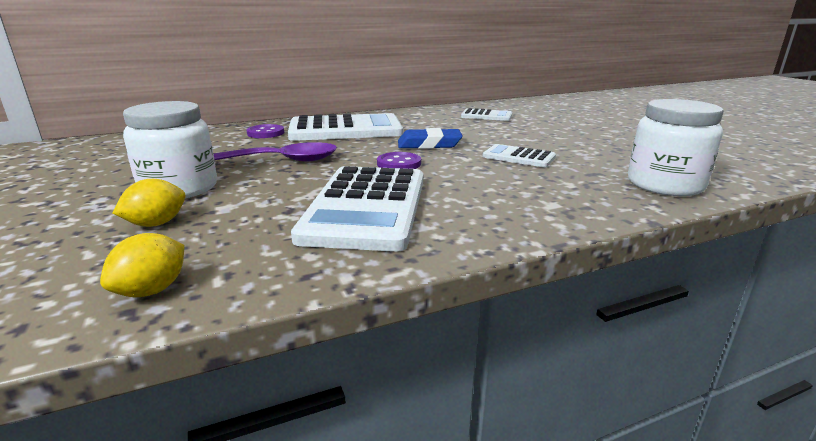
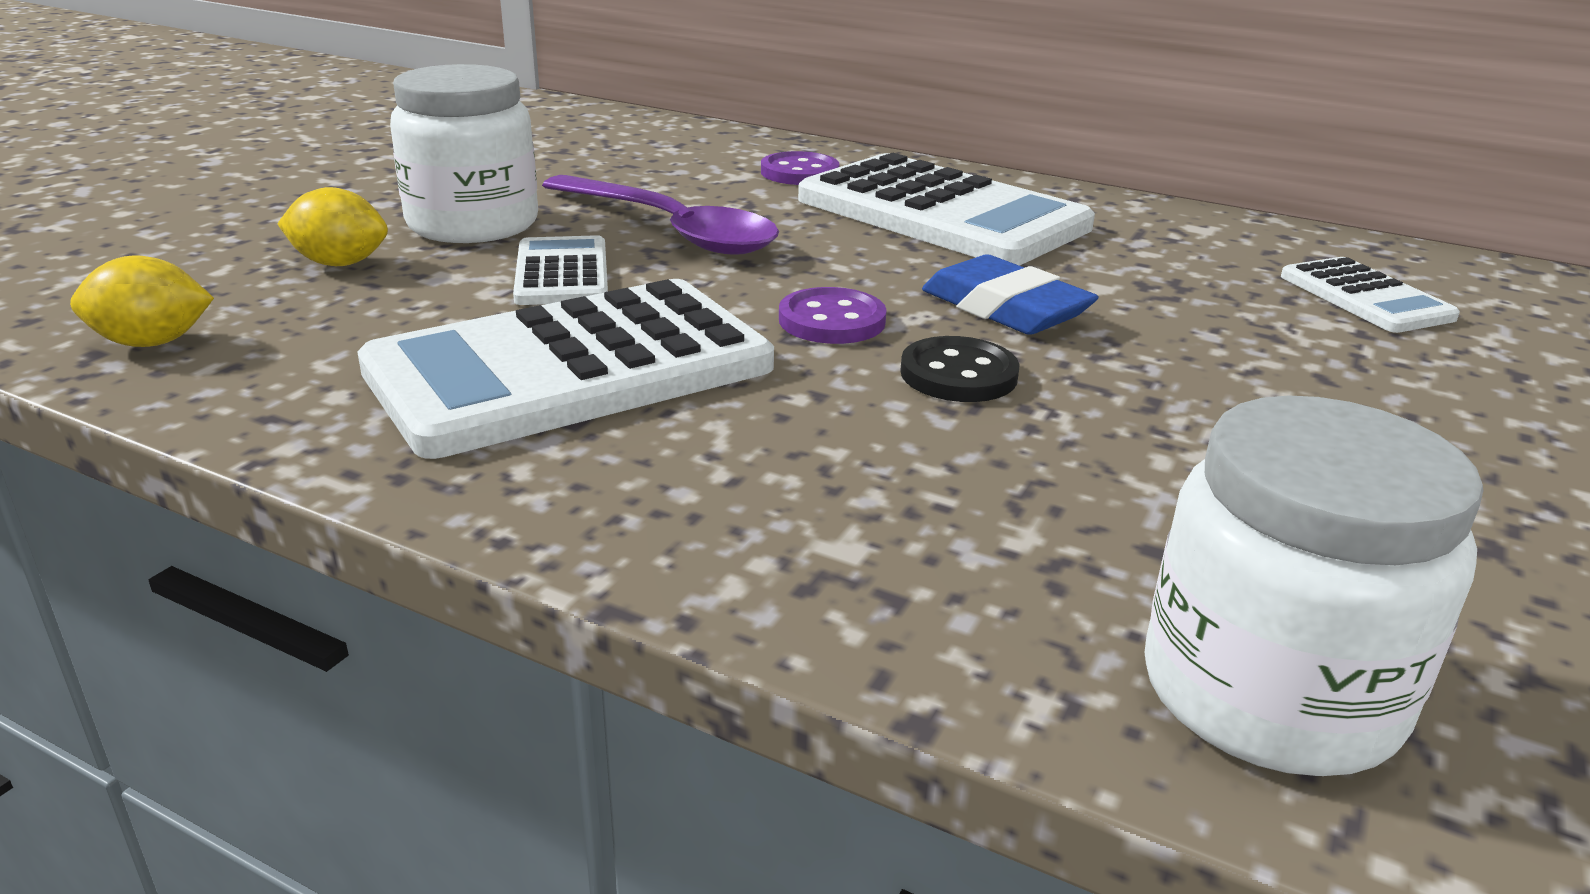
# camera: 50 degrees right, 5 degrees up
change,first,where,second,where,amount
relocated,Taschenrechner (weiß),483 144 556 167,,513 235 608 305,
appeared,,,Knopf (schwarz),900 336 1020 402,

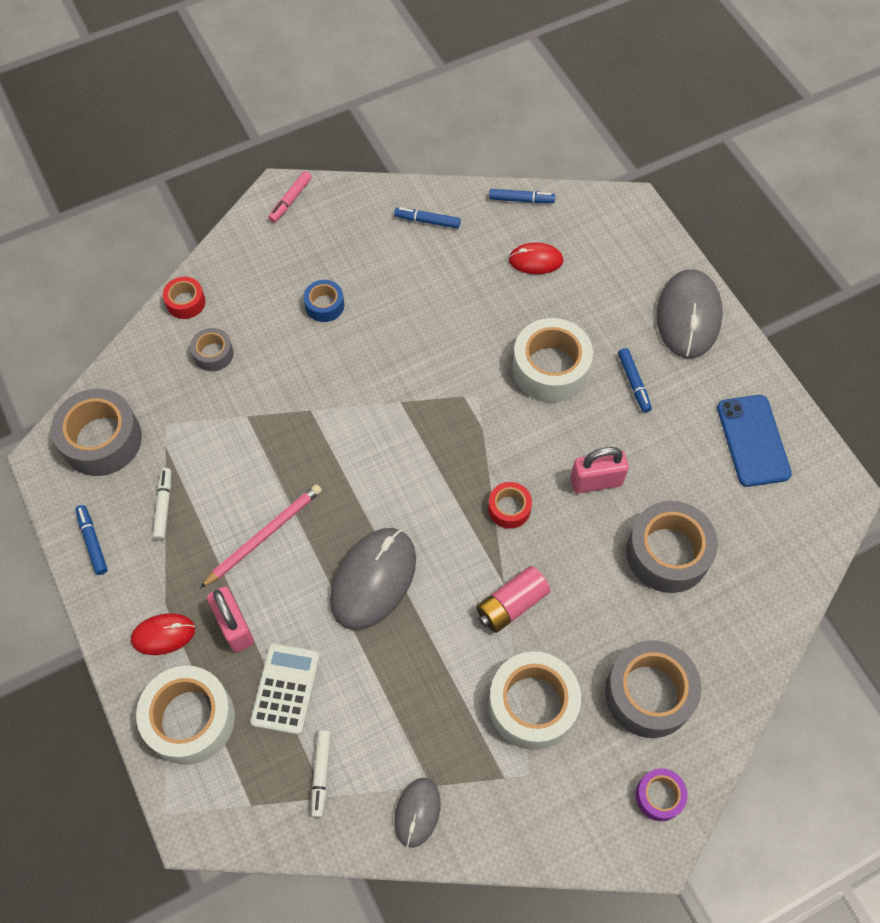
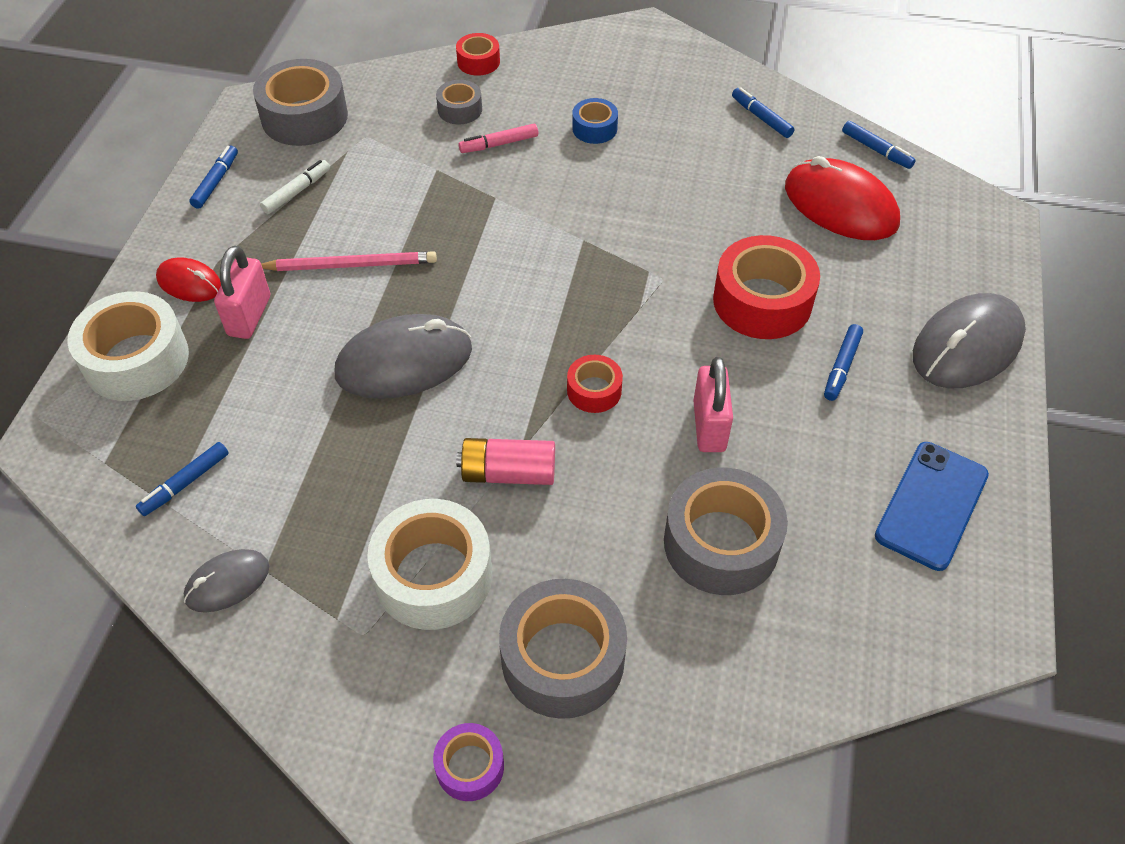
# camera: 40 degrees right, 10 degrees down
change,first,where,second,where,amount
missing,Taschenrechner (weiß),250 643 320 735,,,
relocated,Filzstift (rosa),268 171 312 223,,459 124 538 153,
colour,Filzstift (weiß),311 730 331 818,Filzstift (blau),136 442 229 516,
size,Computermaus (rot),509 243 563 274,,785 156 900 240,x1.82
colour,Klebeband (weiß),512 318 593 403,Klebeband (rot),713 235 820 339,
spun,Vorhängeschloss (rosa),571 447 629 494,,693 357 733 452,60 degrees clockwise

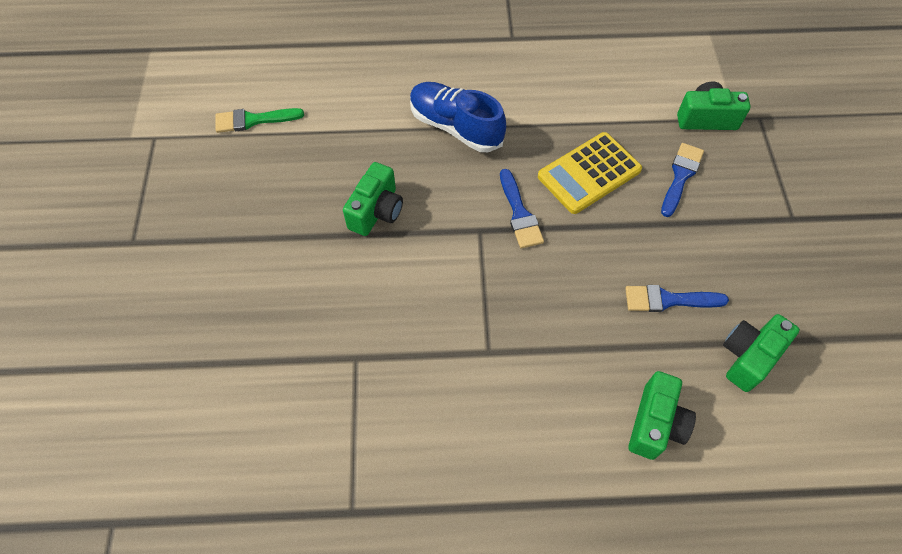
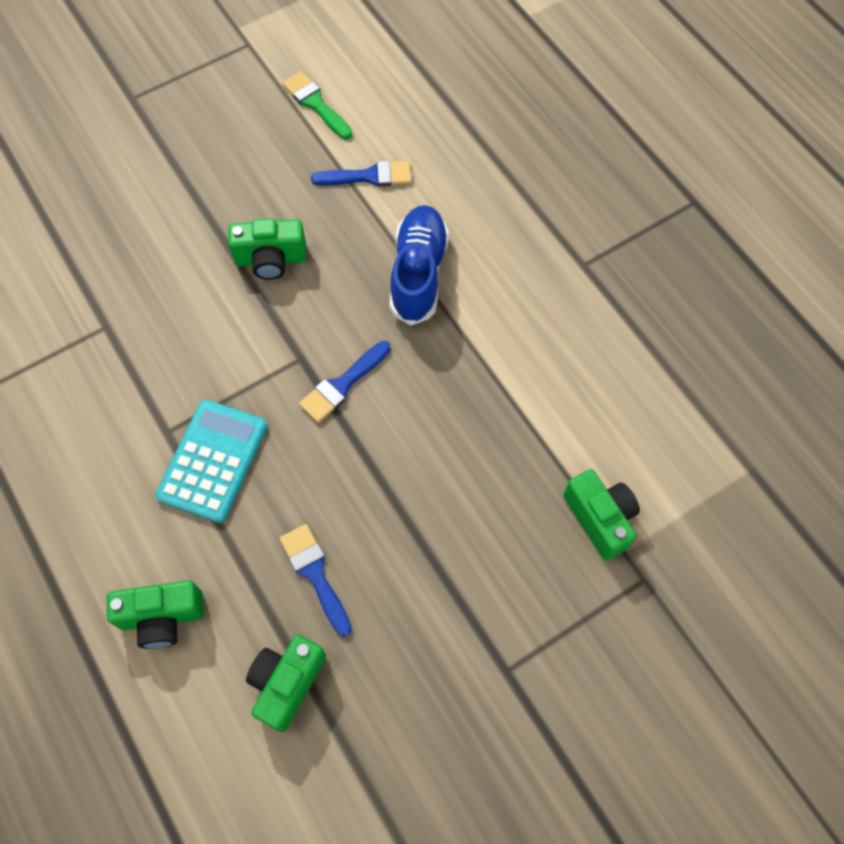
# camera: 60 degrees right, 5 degrees up
change,first,where,second,where,amount
missing,Taschenrechner (gelb),538 132 642 214,,,
relocated,Pinsel (blau),661 143 704 217,,311 160 412 187,
spun,Kamera (grün),723 314 800 392,,246 635 326 732,75 degrees counterclockwise
appeared,,,Taschenrechner (türkis),155 400 268 523,

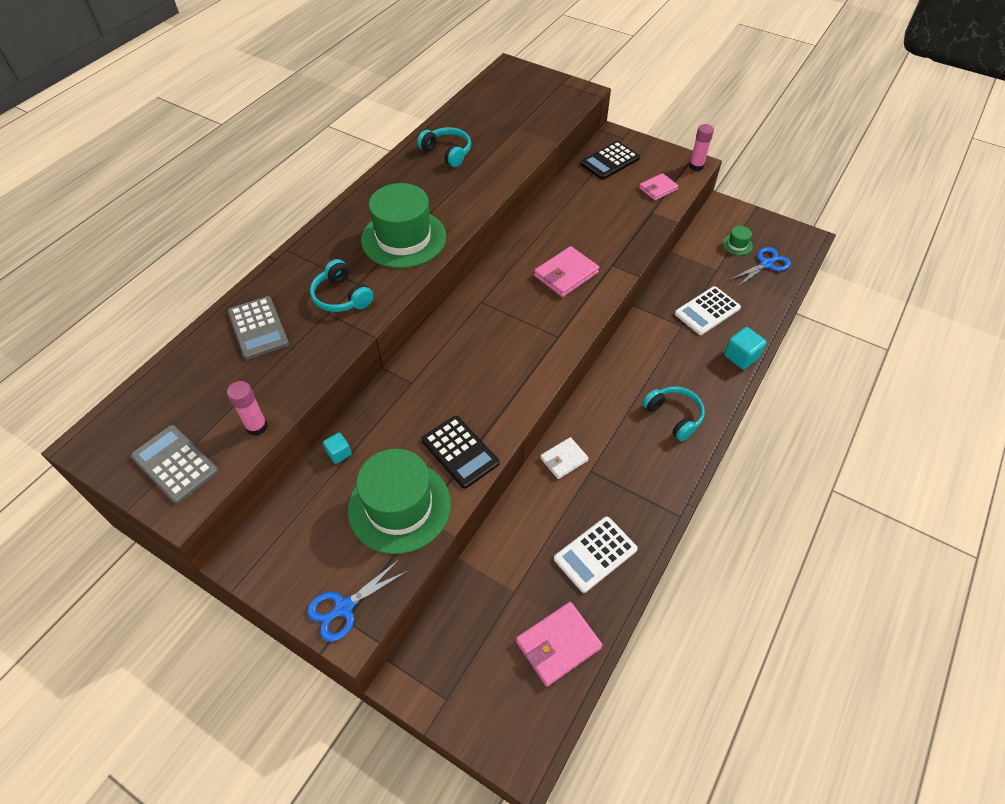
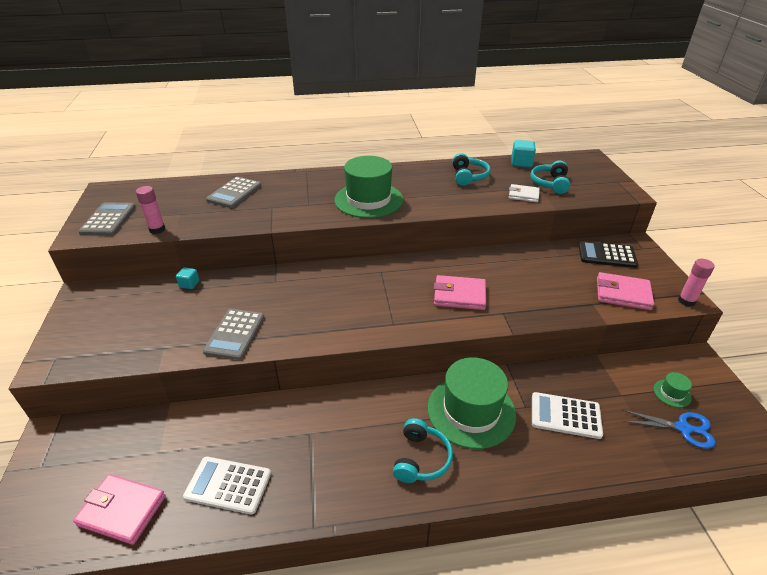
# camera: 50 degrees right, 15 degrees down
change,first,where,second,where,amount
missing,Schere (blau),307 560 408 642,,,
relocated,Kopfhörer (türkis),310 259 373 312,,530 161 570 194,
relocated,Hut (grün),348 449 451 554,,428 357 516 449,
colour,Taschenrechner (schwarz),421 416 500 489,Taschenrechner (grau),203 309 264 360,
relocated,Geldbörse (weiß),540 437 589 479,,509 184 540 202,
size,Geldbörse (rosa),639 173 679 201,,597 272 654 310,x1.52
relocated,Kubus (türkis),724 327 767 370,,511 140 536 167,

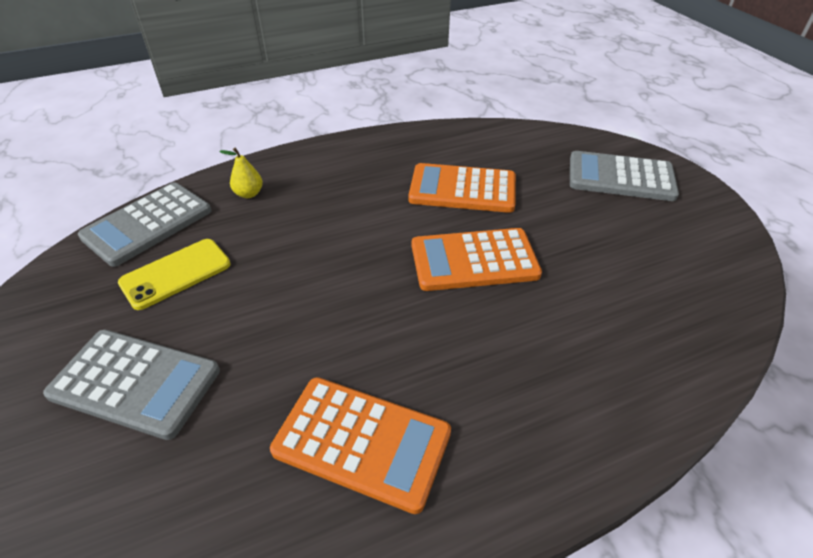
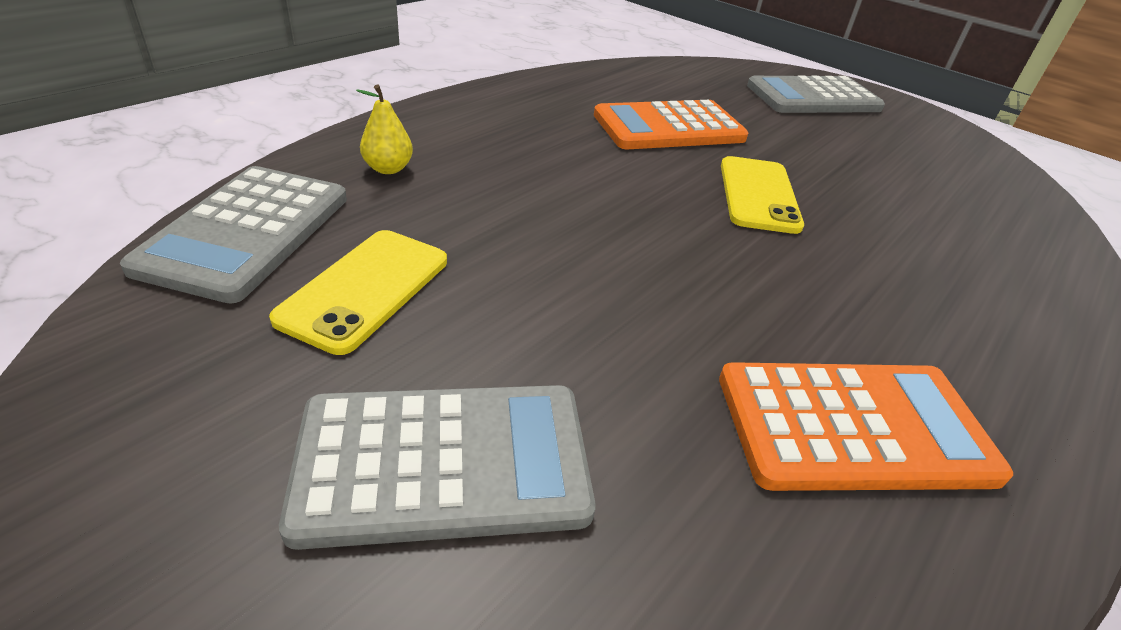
# camera: 30 degrees left, 5 degrees down
change,first,where,second,where,amount
exchanged,Taschenrechner (orange),412 228 542 291,Handy (gelb),721 156 804 234,

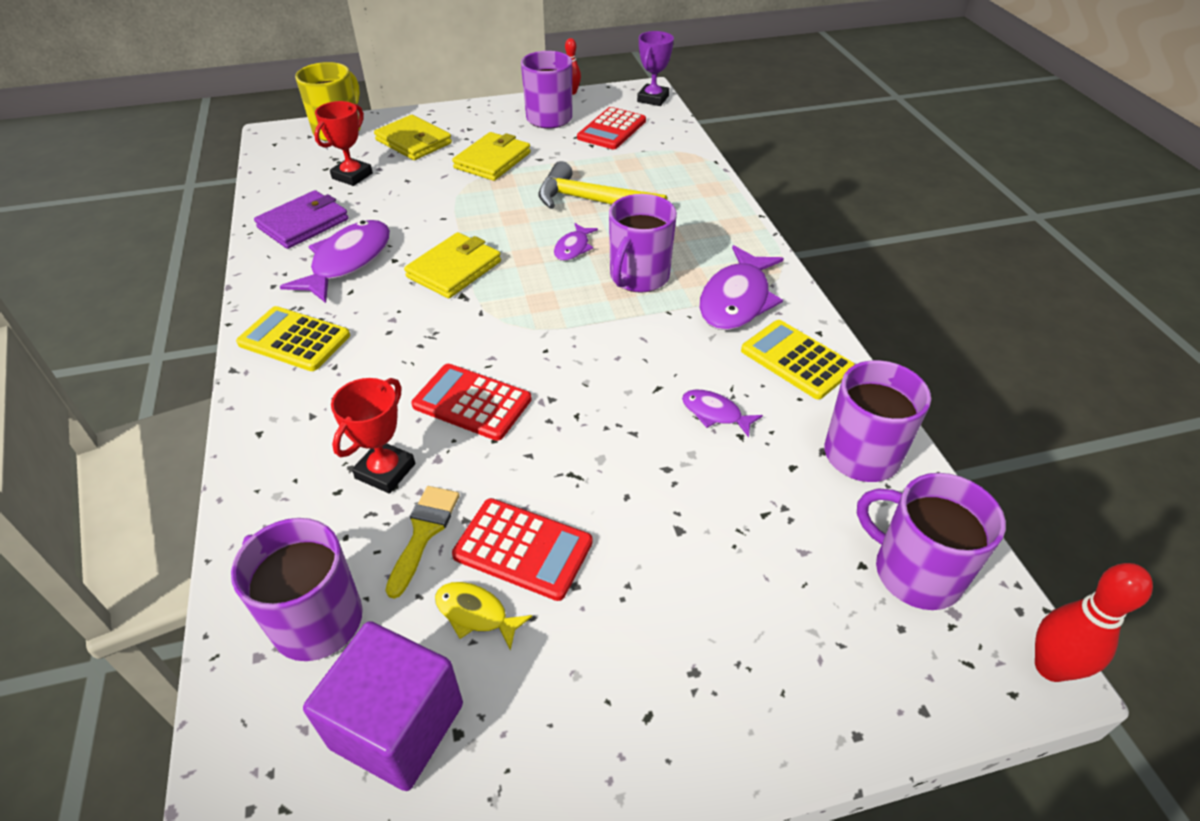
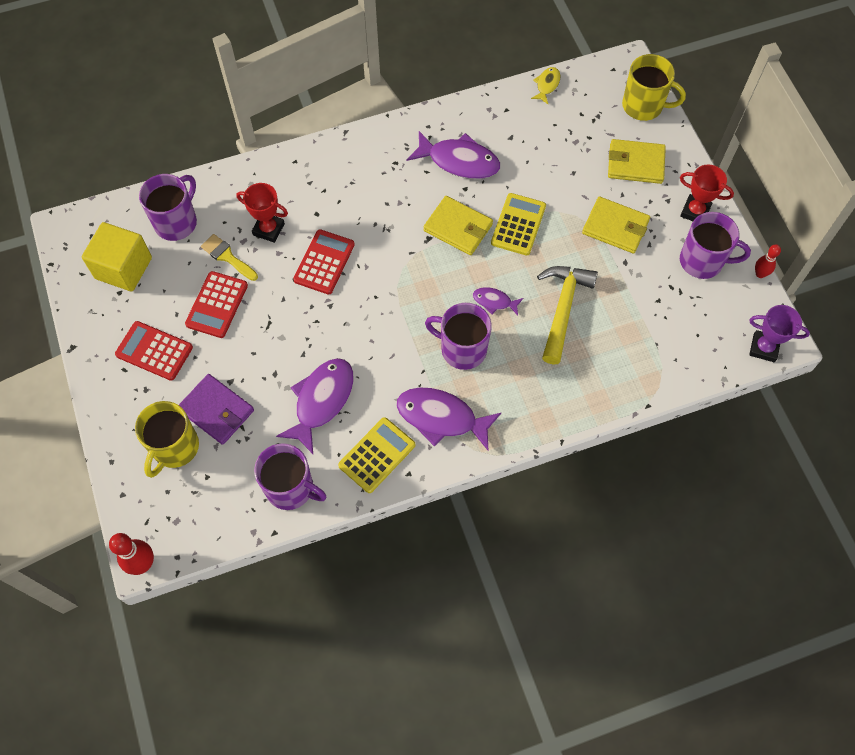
# camera: 85 degrees right, 20 degrees up
change,first,where,second,where,amount
relocated,Taschenrechner (gelb),236 306 350 371,,491 193 546 255,
relocated,Geldbörse (lila),254 190 349 249,,179 374 254 445,
colour,Kubus (lila),303 621 463 791,Kubus (gelb),82 222 152 292,
relocated,Pokal (rot),314 101 373 186,,680 165 734 221,
spun,Geldbörse (gelb),374 115 452 160,,608 139 666 184,60 degrees clockwise
spun,Pinsel (gelb),385 486 460 599,,201 234 258 281,150 degrees counterclockwise
relocated,Fisch (gelb),435 582 532 651,,531 67 561 104,
relocated,Taschenrechner (rot),577 107 646 149,,115 321 193 381,
size,Fisch (lila),682 390 763 438,,276 358 354 454,x1.96
missing,Tasse (lila),857 473 1006 610,,,
appeared,,,Tasse (gelb),135 401 199 478,

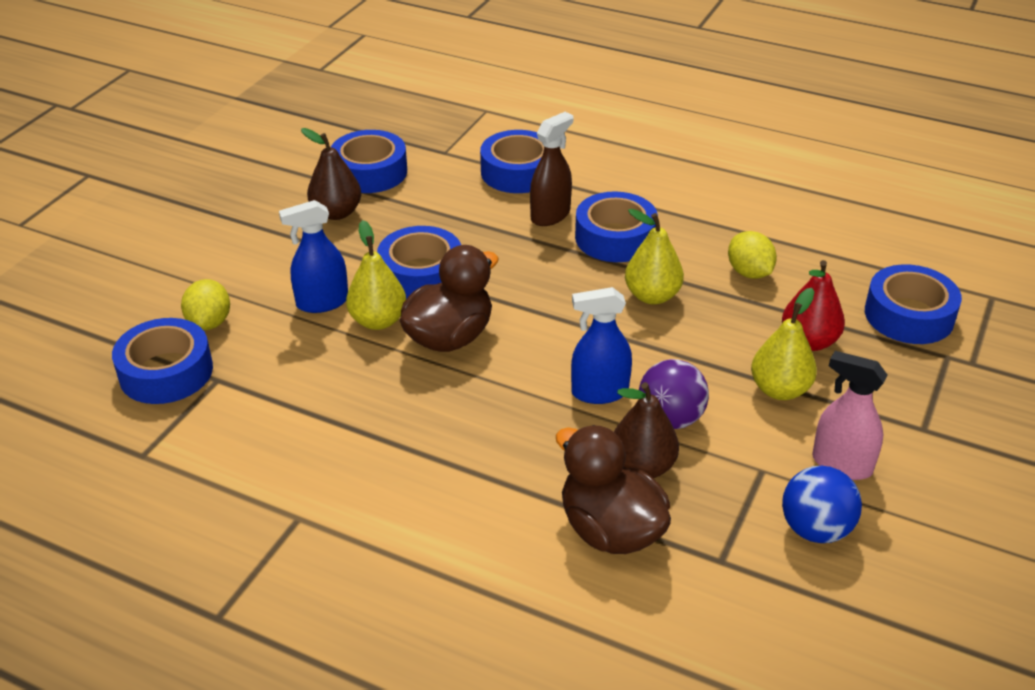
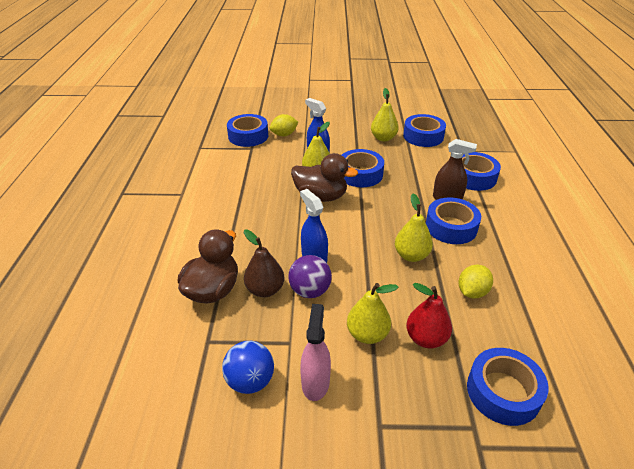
# camera: 65 degrees right, 0 degrees up
change,first,where,second,where,amount
colour,Birne (braun),301 128 361 220,Birne (gelb),371 88 399 142,

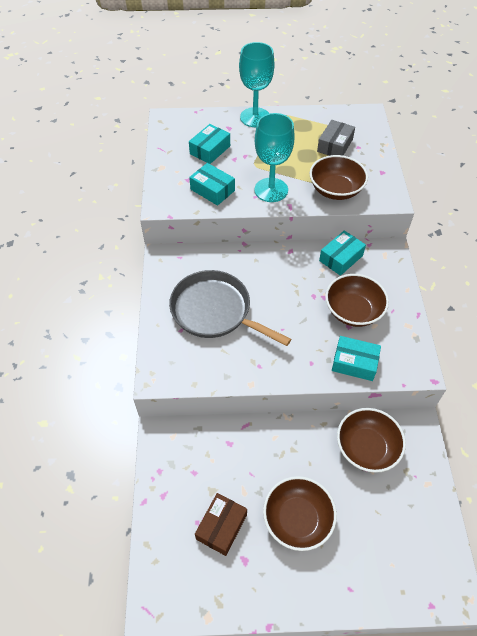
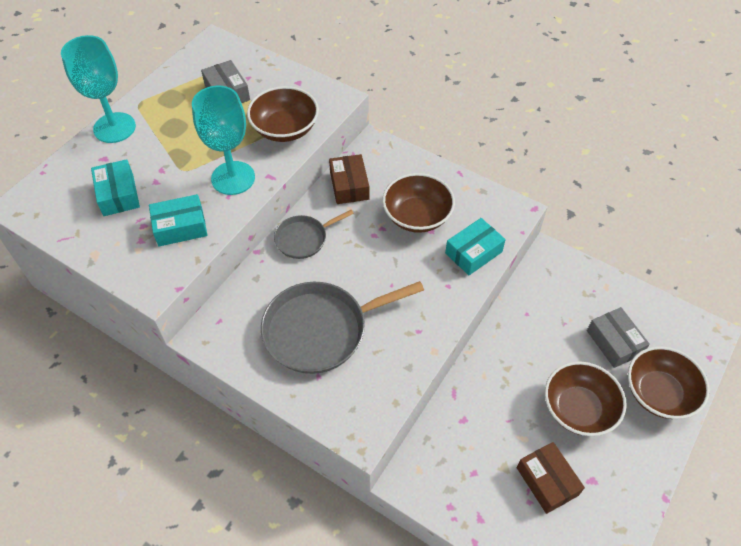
# camera: 55 degrees left, 0 degrees up
change,first,where,second,where,amount
colour,Schachtel (türkis),319 231 366 276,Schachtel (braun),329 154 369 204,
relocated,Schüssel (braun),337 408 406 473,,628 346 710 419,
appeared,,,Pfanne (grau),274 210 354 259,
appeared,,,Schachtel (grau),587 307 650 368,

